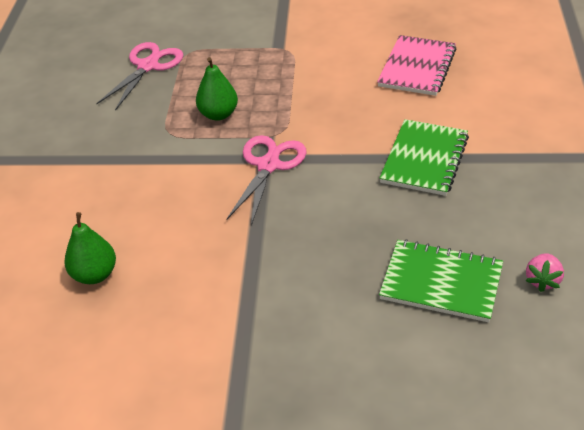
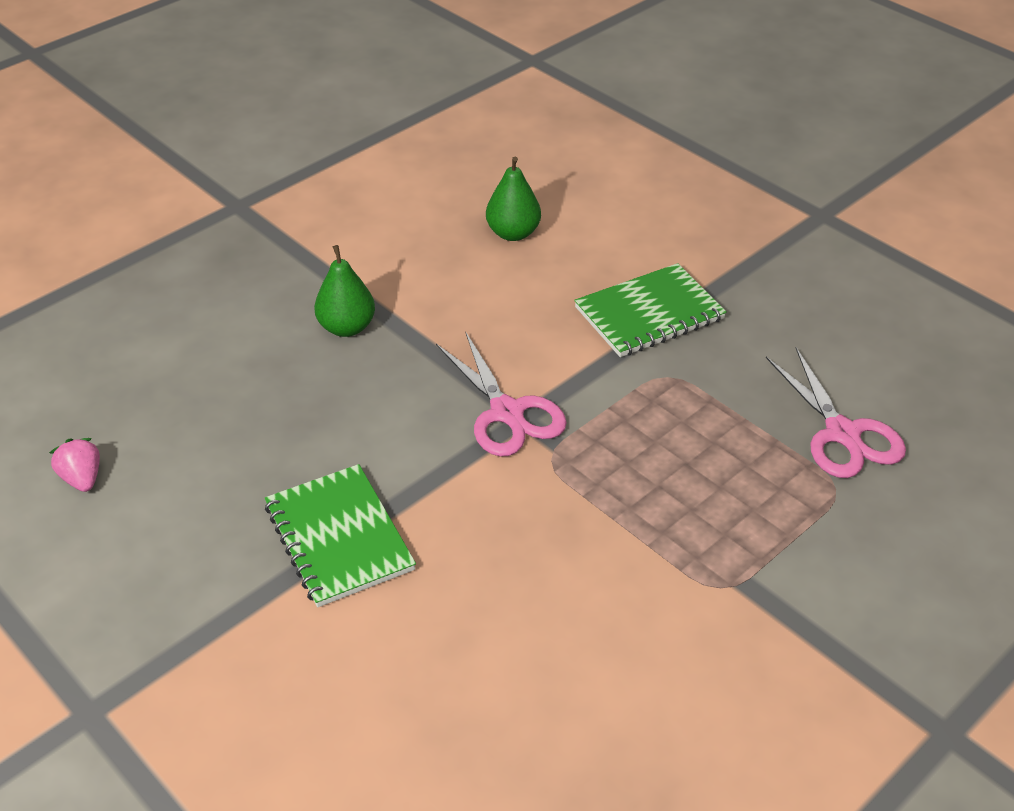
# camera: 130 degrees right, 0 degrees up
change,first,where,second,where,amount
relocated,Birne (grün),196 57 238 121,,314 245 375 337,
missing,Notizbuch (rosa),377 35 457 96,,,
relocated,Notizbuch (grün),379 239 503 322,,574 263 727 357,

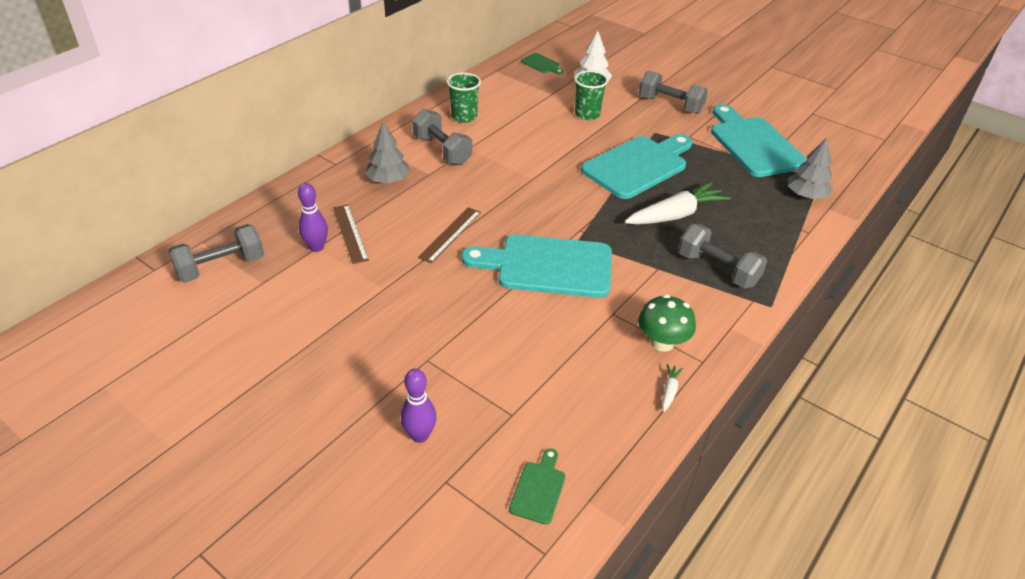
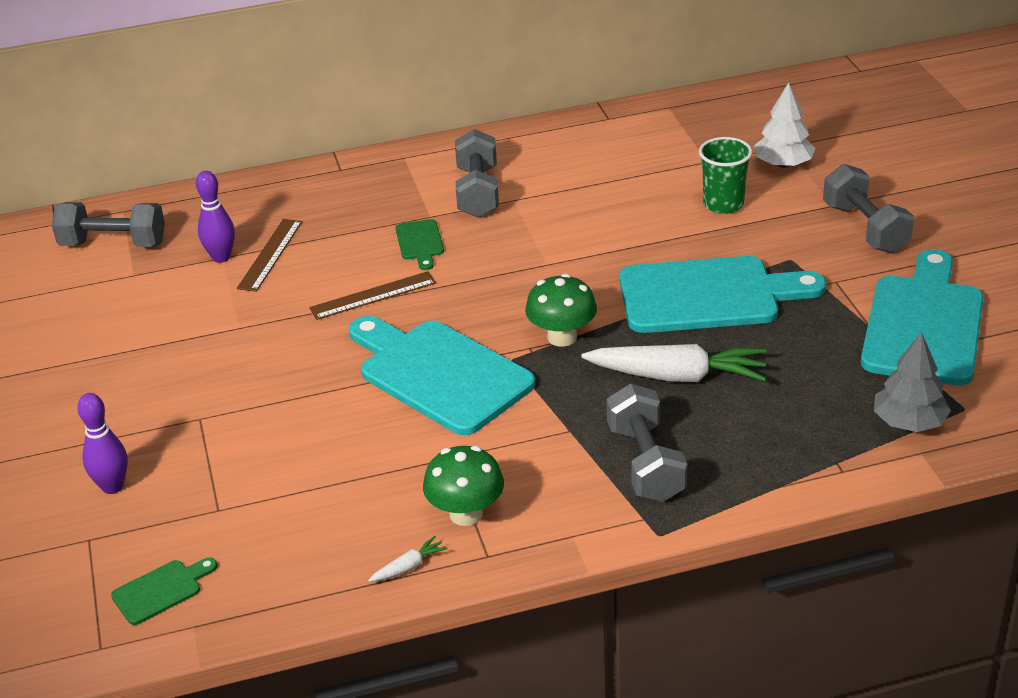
# camera: 40 degrees right, 5 degrees down
change,first,where,second,where,amount
missing,Baum (grau),365 122 410 184,,,
missing,Becher (grün),447 73 481 123,,,
relocated,Schneidebrett (grün),521 53 564 75,,395 219 444 270,
appeared,,,Pilz (grün),525 274 597 347,

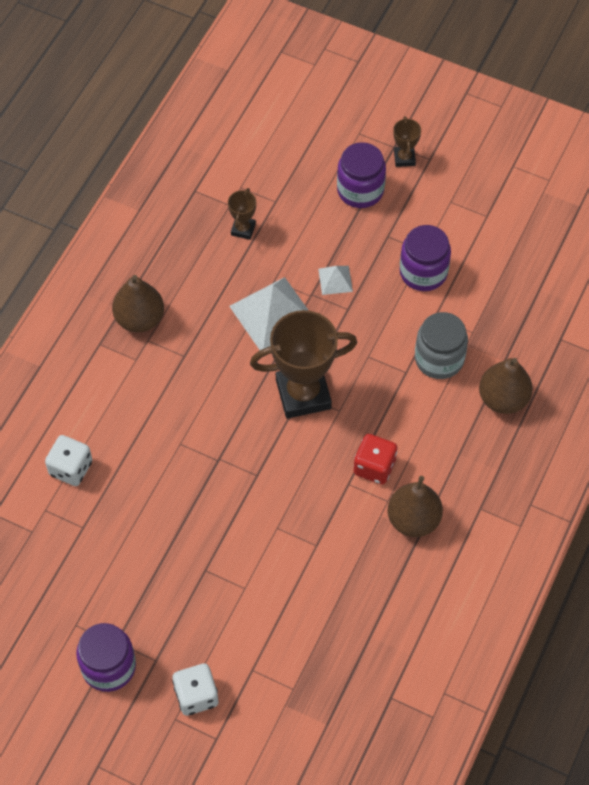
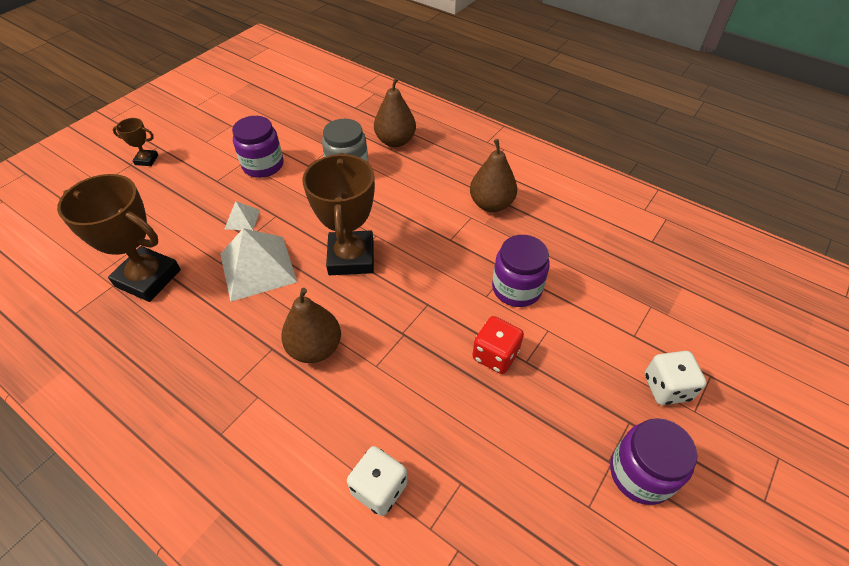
# camera: 80 degrees left, 10 degrees down
change,first,where,second,where,amount
relocated,Birne (braun),112 275 164 332,,281 288 341 363,
size,Pokal (braun),228 188 256 240,,57 174 181 302,x2.17
relocated,Einmachglas (lila),337 142 386 208,,492 235 550 307,
relocated,Spielwürfel (rot),354 434 397 485,,472 316 524 374,

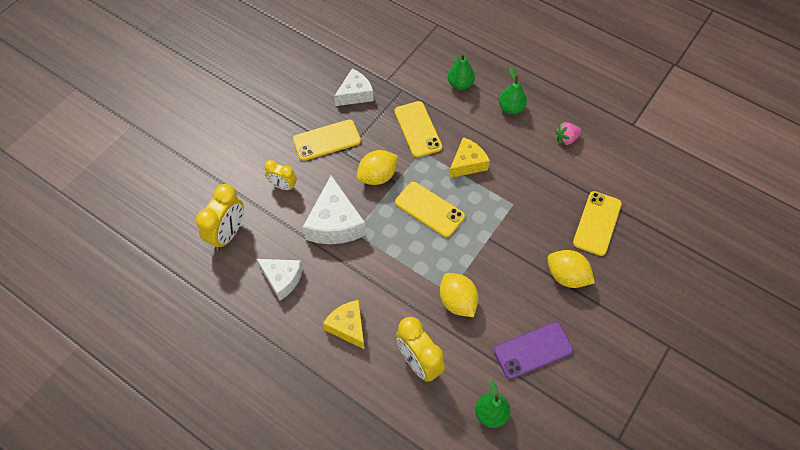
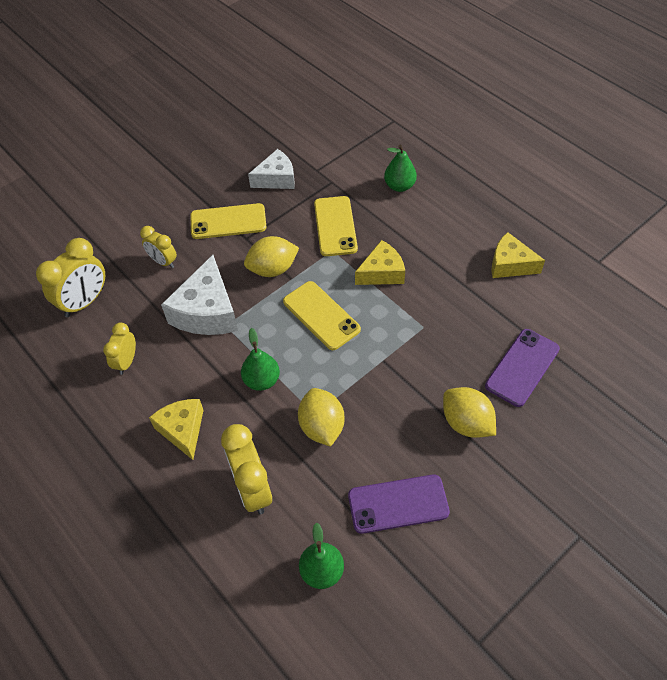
# camera: 15 degrees right, 5 degrees down
change,first,where,second,where,amount
exchanged,Käse (weiß),257 259 303 301,Wecker (gelb),103 322 136 375,
relocated,Birne (grün),499 67 527 114,,241 328 280 391,
exchanged,Erdbeere (rosa),555 122 582 146,Käse (gelb),491 232 545 278,
colour,Handy (gelb),573 191 622 256,Handy (lila),485 329 560 407,

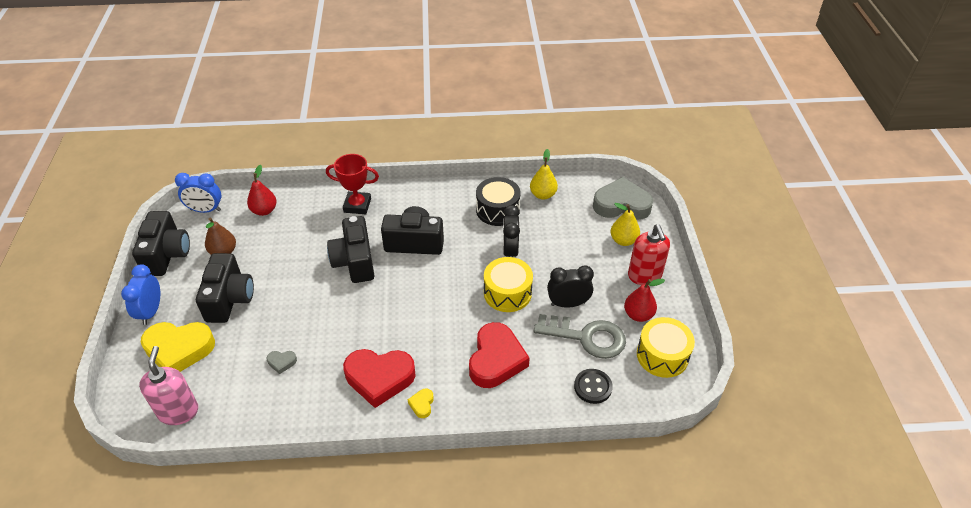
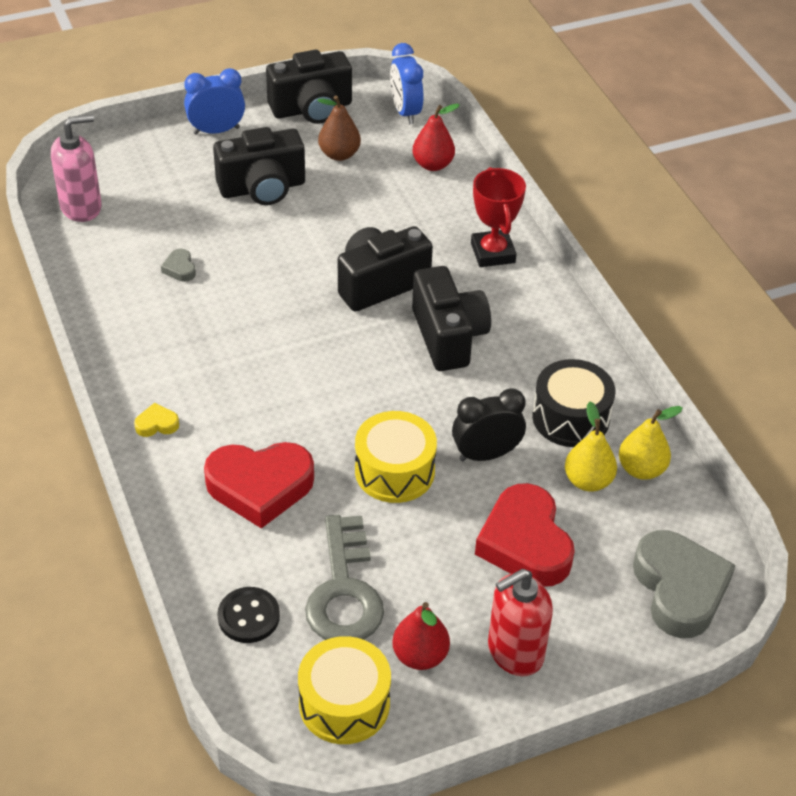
# camera: 70 degrees right, 0 degrees up
change,first,where,second,where,amount
missing,Herz (gelb),141 322 215 372,,,
relocated,Herz (rot),343 349 416 408,,475 483 575 587,
missing,Wecker (schwarz),547 265 594 308,,,
relocated,Birne (gelb),611 203 640 246,,565 402 617 492,

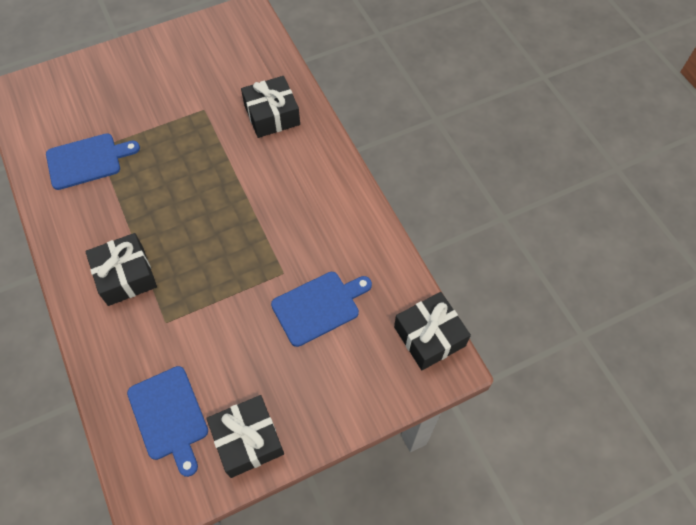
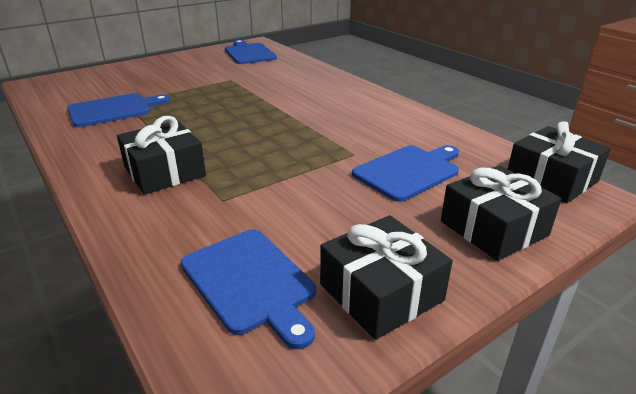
# camera: 10 degrees left, 30 degrees down
change,first,where,second,where,amount
relocated,Geschenk (schwarz),241 76 300 138,,441 165 562 261,
appeared,,,Schneidebrett (blau),225 40 277 64,

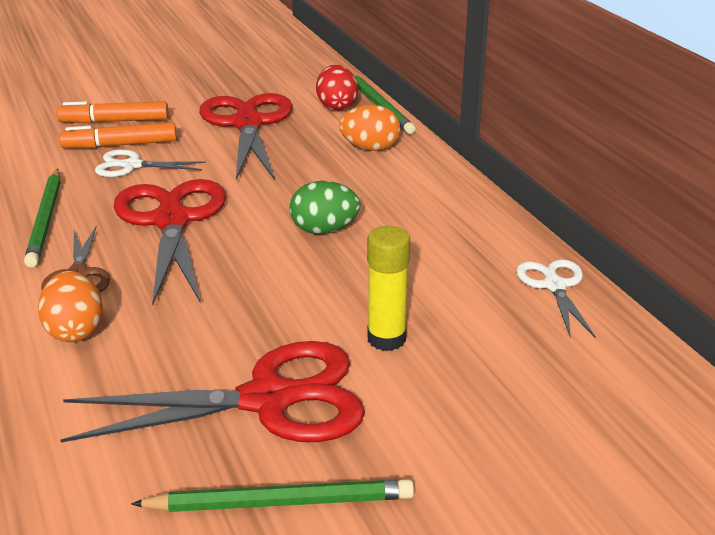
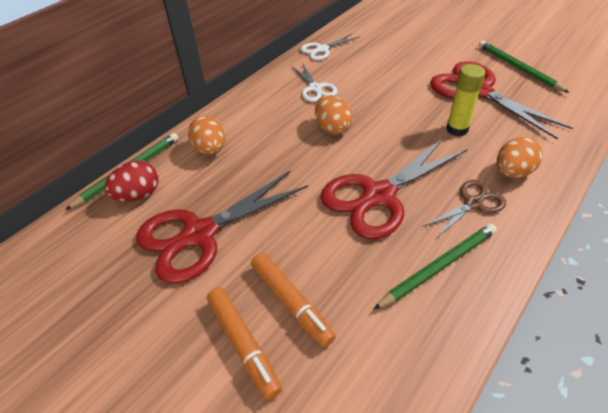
# camera: 115 degrees left, 15 degrees up
change,first,where,second,where,amount
relocated,Schere (weiß),95 149 206 177,,291 63 338 102,
colour,Ei (grün),290 181 360 234,Ei (orange),315 95 353 135,
relocated,Klebestift (gelb),367 226 410 351,,446 64 485 136,

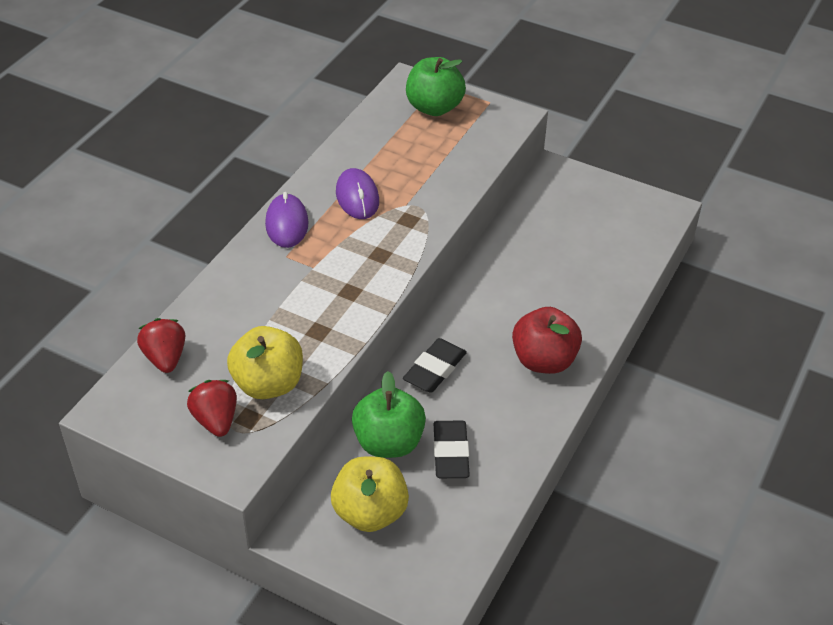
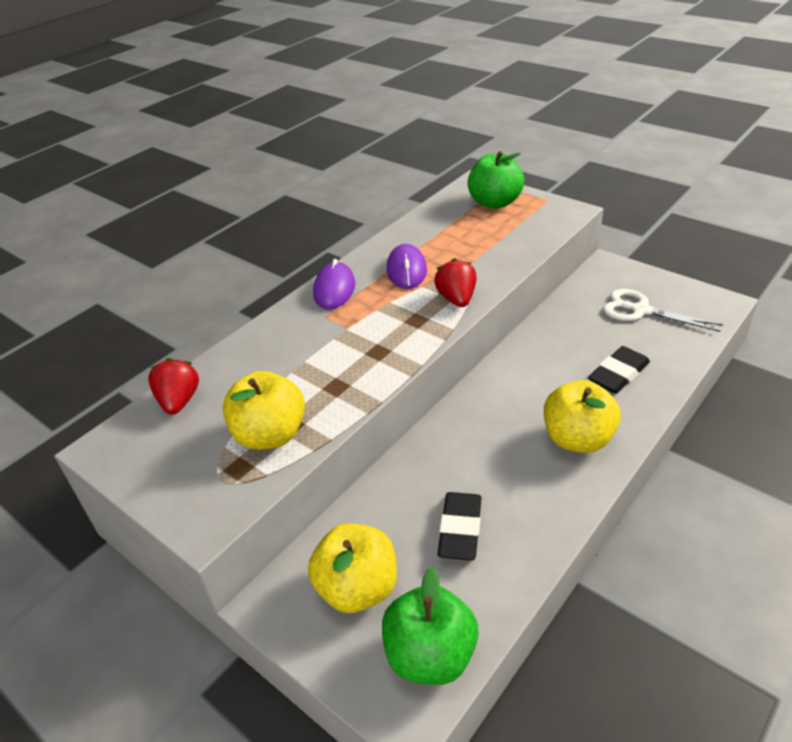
# camera: 15 degrees right, 5 degrees down
change,first,where,second,where,amount
relocated,Erdbeere (rot),187 380 237 437,,434 258 477 307,
relocated,Apfel (grün),352 371 426 458,,382 567 479 685,
relocated,Radiergummi (schwarz),403 338 467 393,,588 346 650 394,
colour,Apfel (rot),512 307 582 374,Apfel (gelb),544 380 621 453,
appeared,,,Schere (weiß),603 289 723 332,

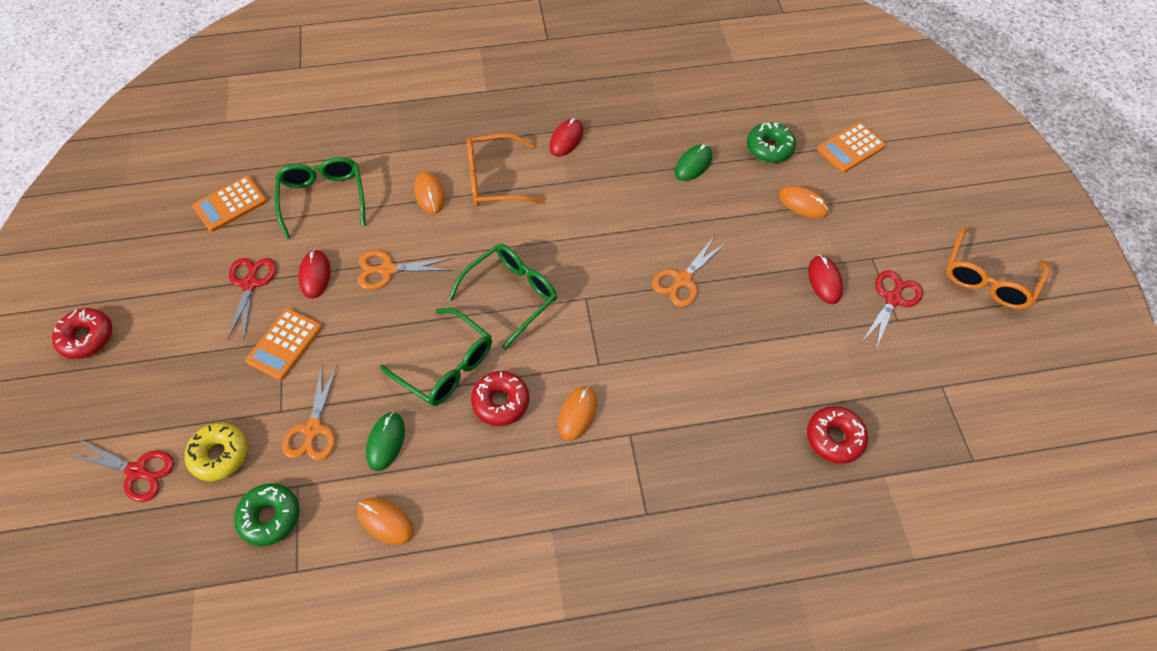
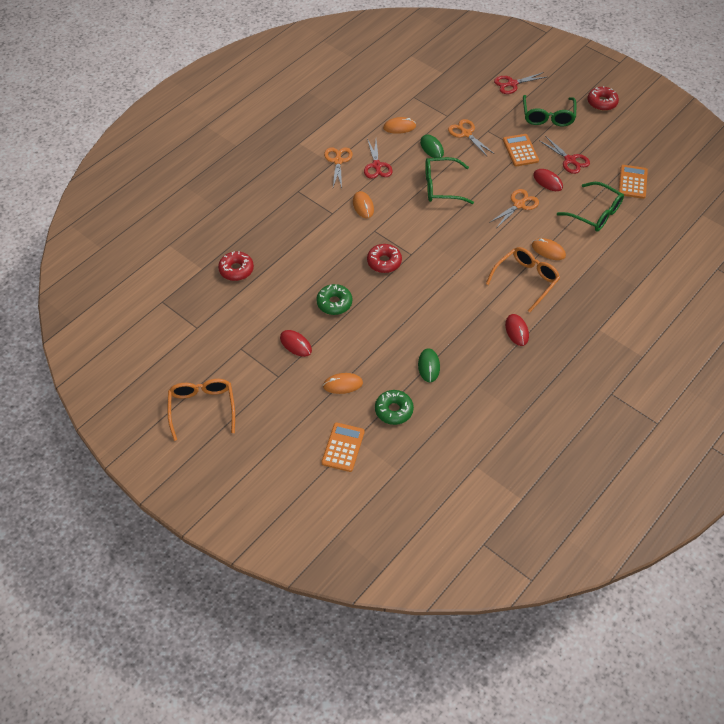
# camera: 140 degrees right, 5 degrees down
change,first,where,second,where,amount
missing,Donut (gelb),185 423 248 481,,,
relocated,Donut (grün),234 483 299 546,,316 284 352 315,
relocated,Brille (grün),448 244 557 349,,523 95 576 127,
relocated,Donut (rot),471 371 529 426,,367 244 402 273,
relocated,Schere (orange),652 235 727 307,,324 147 353 188,
relocated,Schere (rot),861 270 923 351,,364 139 393 179,

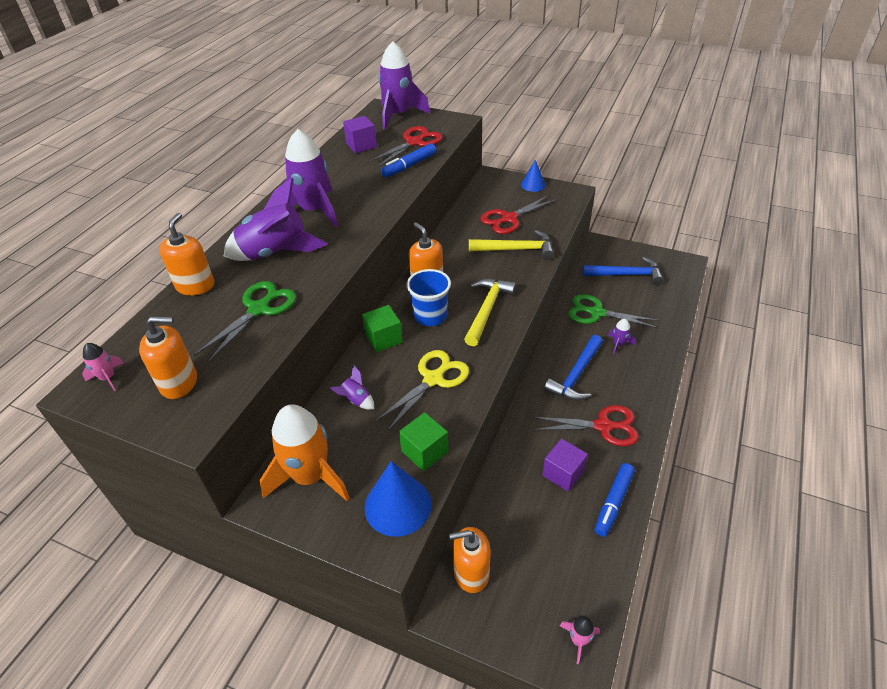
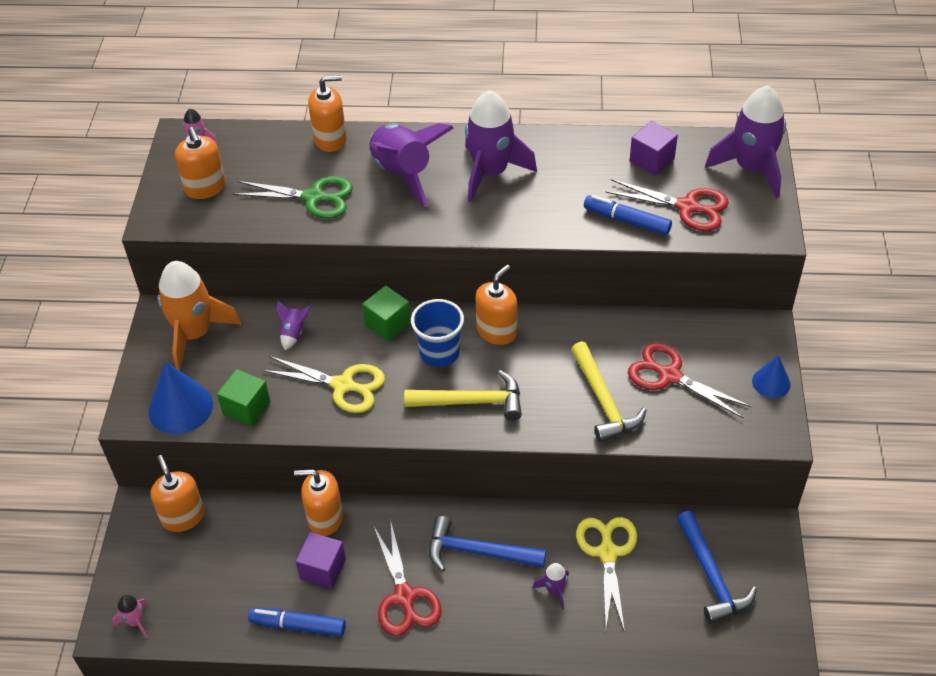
# camera: 70 degrees right, 5 degrees up
change,first,where,second,where,amount
colour,Schere (grün),568 294 660 328,Schere (gelb),576 517 637 632,
appeared,,,Seifenspender (orange),294 469 343 536,

